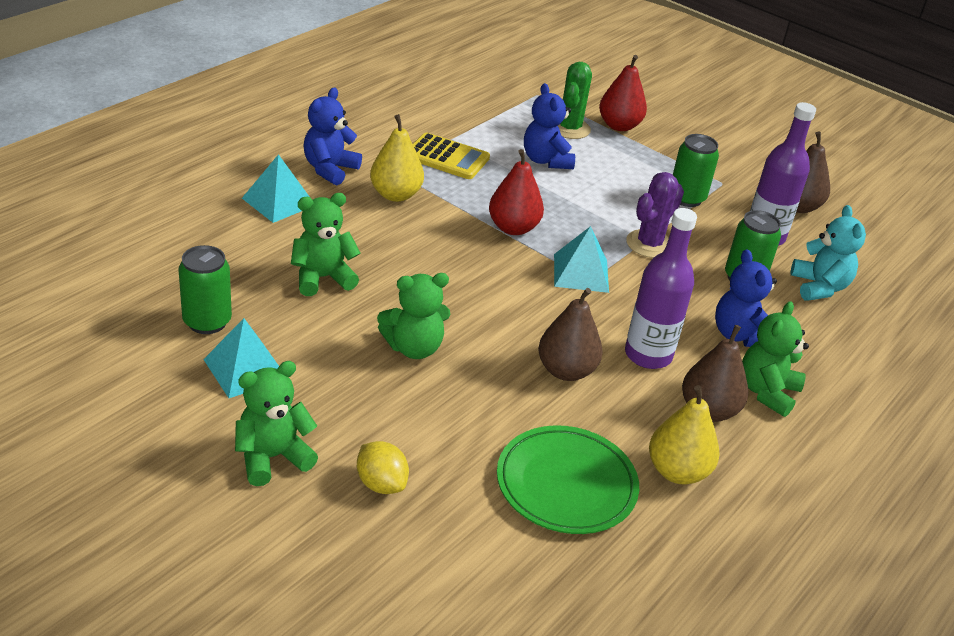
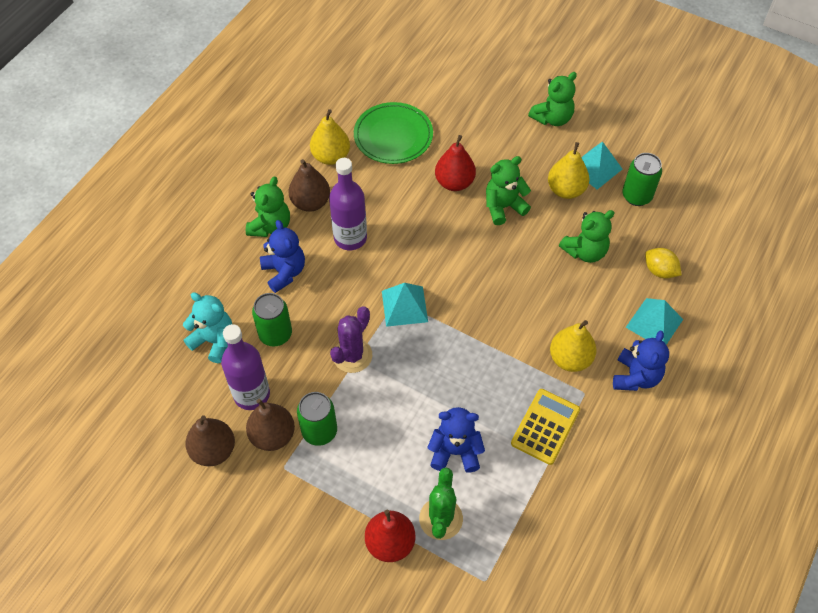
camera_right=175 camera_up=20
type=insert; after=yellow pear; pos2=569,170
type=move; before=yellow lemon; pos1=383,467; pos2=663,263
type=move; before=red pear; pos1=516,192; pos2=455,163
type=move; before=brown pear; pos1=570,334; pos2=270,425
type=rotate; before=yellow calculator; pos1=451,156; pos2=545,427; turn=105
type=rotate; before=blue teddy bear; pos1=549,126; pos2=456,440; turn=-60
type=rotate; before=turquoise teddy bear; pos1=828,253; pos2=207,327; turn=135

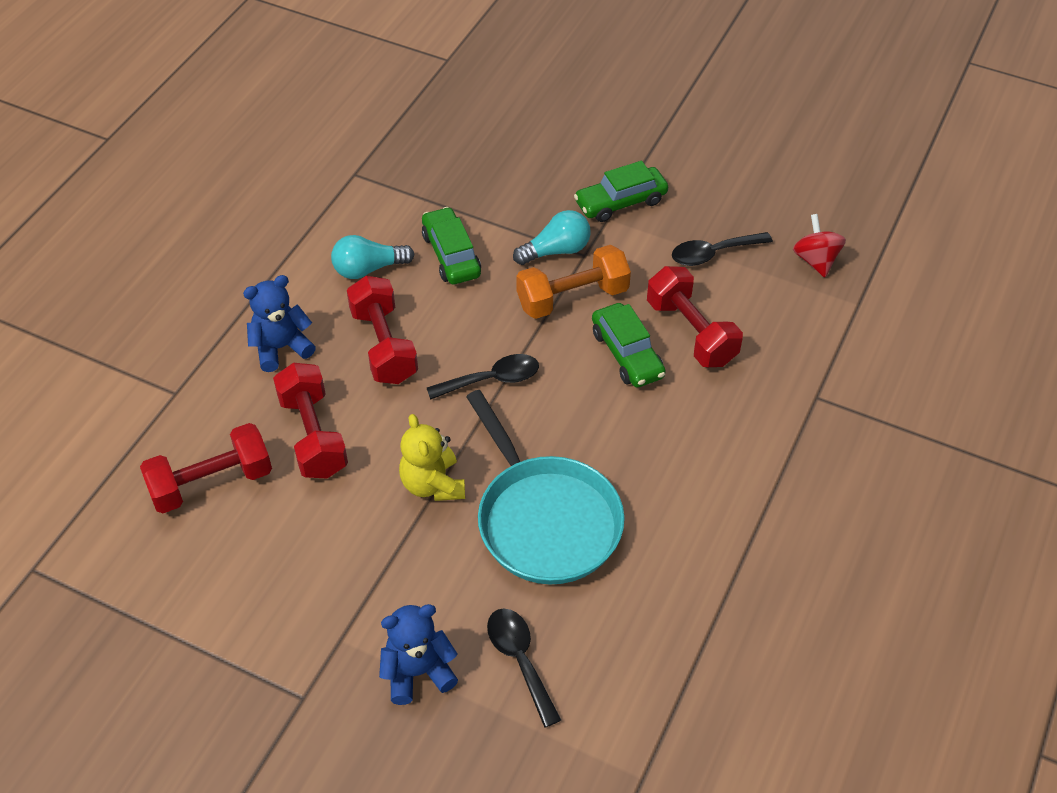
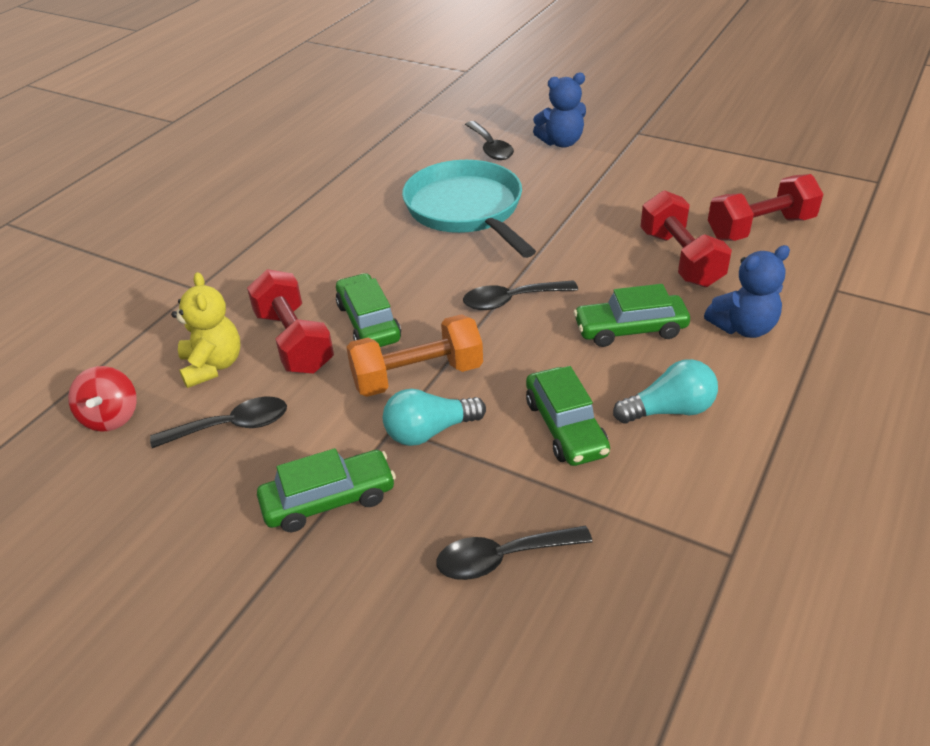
camera_right=-175 camera_up=-10
type=insert; after=black spoon; pos2=514,553
type=move; before=yellow teddy bear; pos1=432,457; pos2=205,330
type=replace; before=red dumbbell; after=green car; pos1=382,330; pos2=631,315

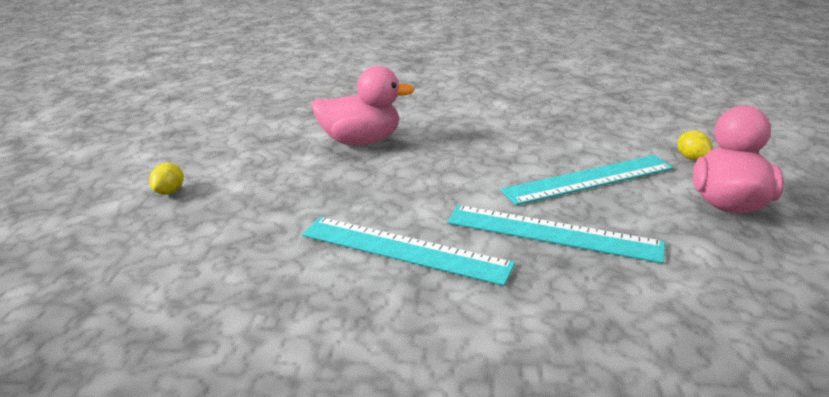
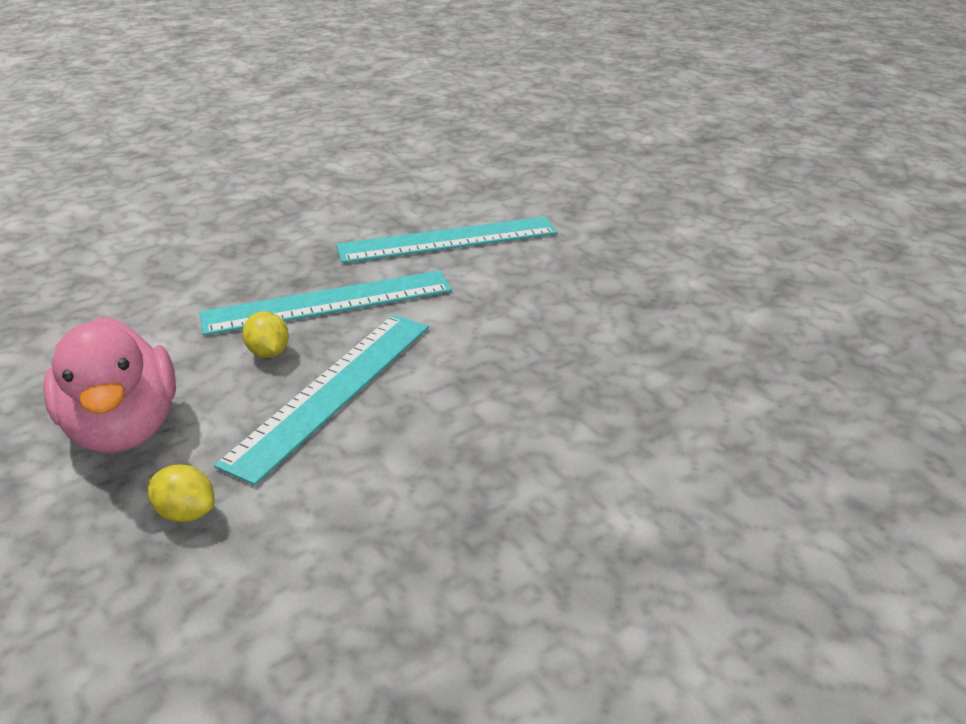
camera_right=140 camera_up=5
type=delete; before=pink duck; pos1=363,105
type=move; before=yellow lemon; pos1=166,179; pos2=265,334

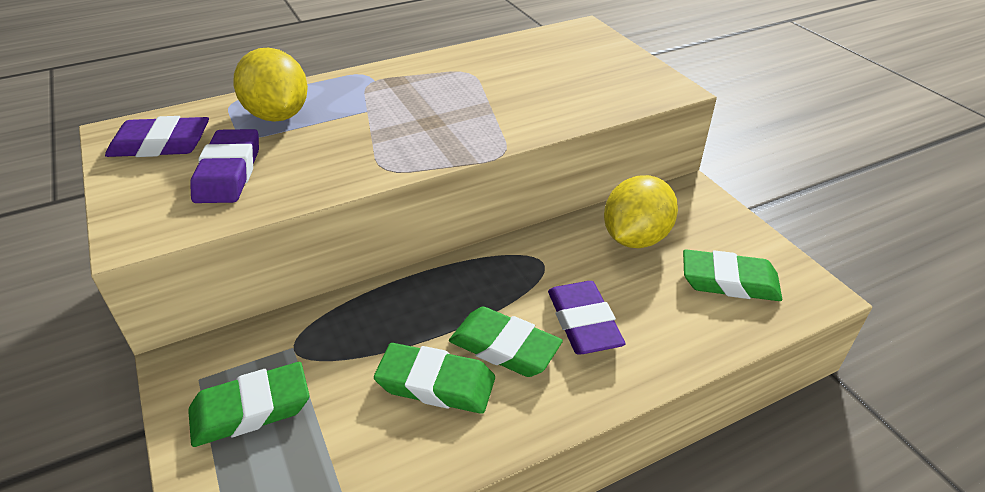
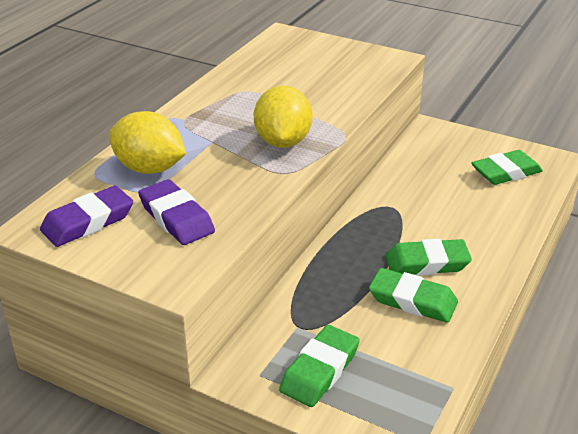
camera_right=-35 camera_up=-5
type=delete; before=purple eraser; pos1=587,317
type=move; before=yellow lemon; pos1=641,211; pos2=283,117
type=rotate; before=green eraser; pos1=434,378; pos2=413,295; turn=45

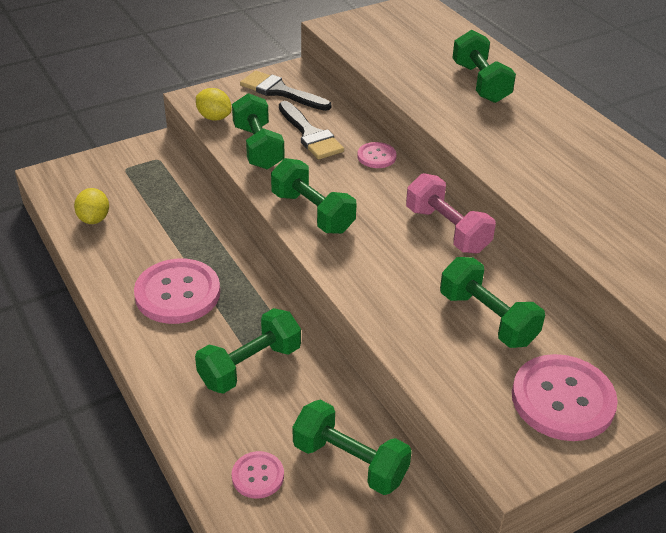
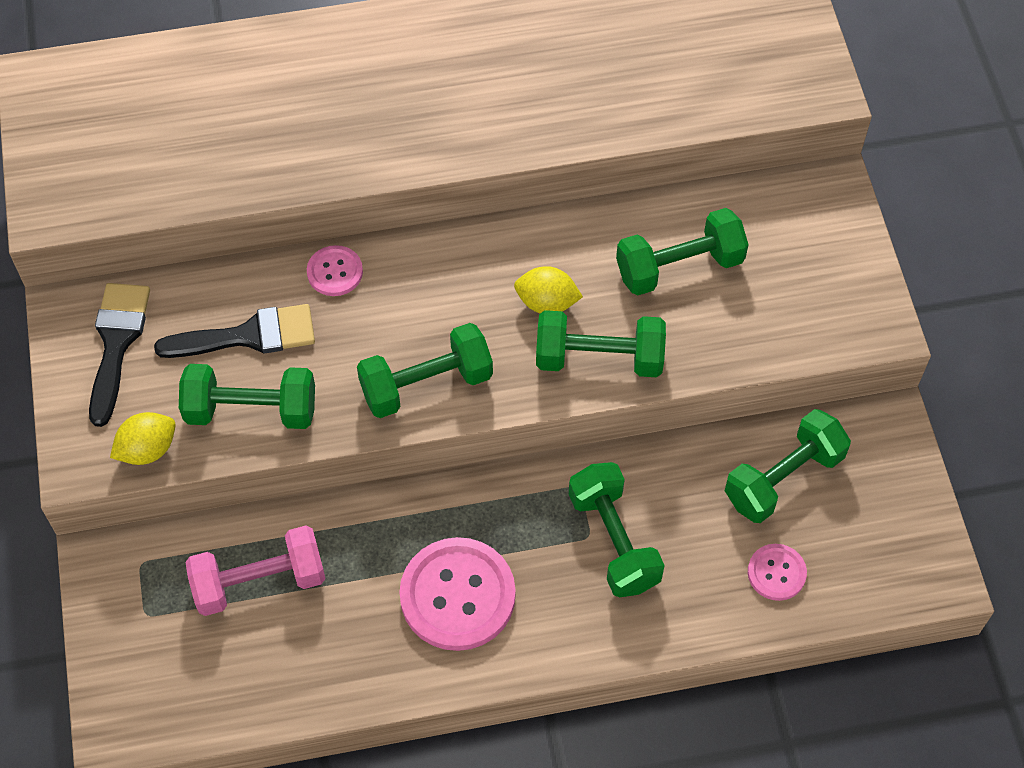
camera_right=-70 camera_up=20
type=delete; before=pink button; pos1=565,397
type=move; before=yellow lemon; pos1=91,206; pos2=548,289
type=move; before=pink dumbbell; pos1=451,213; pos2=255,571
type=move; before=green dumbbell; pos1=484,66; pos2=601,343
type=rotate; before=black brush; pos1=285,91; pos2=119,355; turn=135

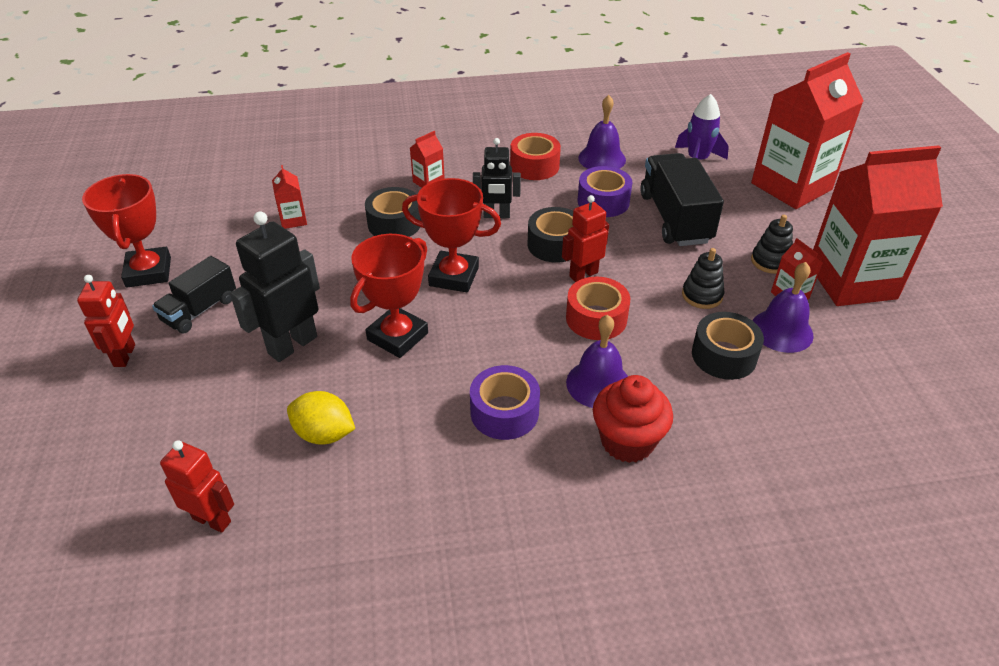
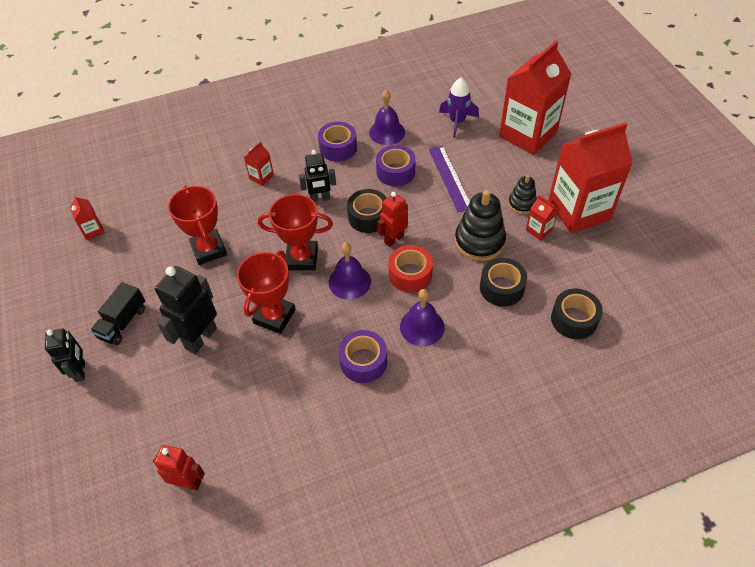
camera_right=-10 camera_up=10
type=delete; before=yellow lemon; pos1=321,418
type=delete; before=red cupcake; pos1=633,419
type=move; before=red trophy; pos1=126,231; pos2=197,225
type=move; before=red carton; pos1=289,197; pos2=87,217
type=move; before=black tape; pos1=393,212; pos2=577,314
type=move; before=purple bell; pos1=783,307; pos2=350,271
type=replace; before=black truck; after=purple ruler; pos1=682,199; pos2=449,179
type=recolor; before=red robot; after=black robot; pos1=106,321; pos2=65,355
type=recolor; before=red tape; after=purple tape; pos1=535,156; pos2=337,142
type=resize; before=black stacking toy; pos1=703,278; pos2=480,225; scale=1.74

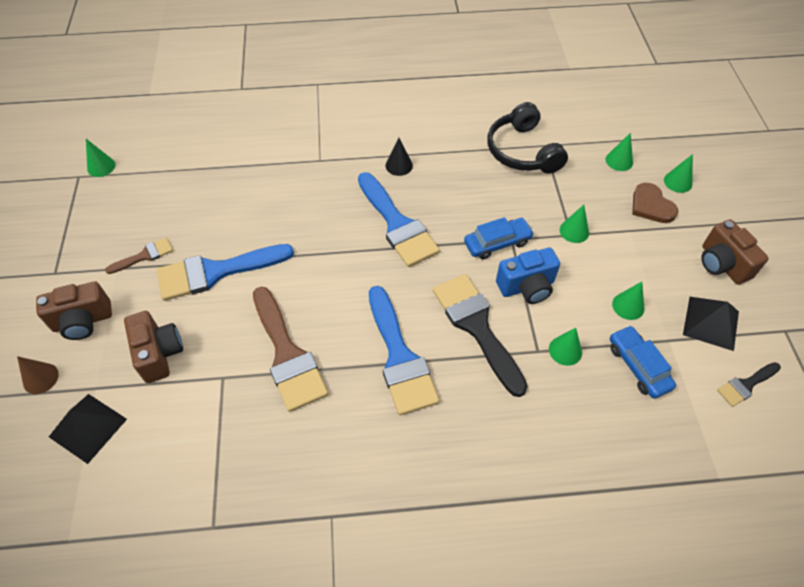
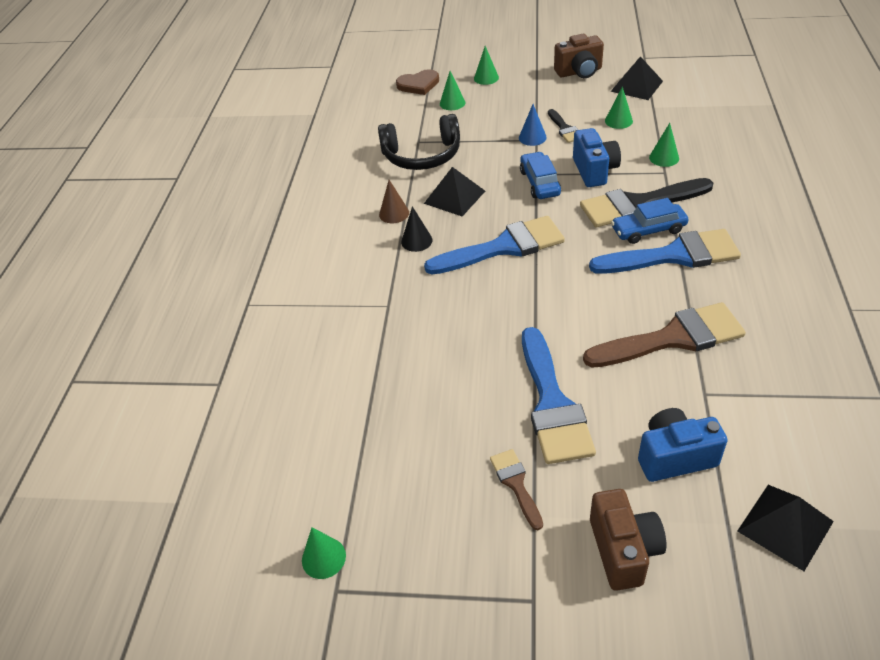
camera_right=-75 camera_up=-10
type=insert; after=black pyramid; pos2=454,192
type=move; before=brown cone; pos1=38,375; pos2=394,201
type=move; before=blue car; pos1=643,362; pos2=650,221
type=move; before=brown heart; pos1=655,203; pos2=417,82
type=move; before=black brush; pos1=749,384; pos2=563,126
type=recolor; before=brown camera; after=blue camera; pos1=153,347; pos2=683,445
type=recolor; before=green cone; after=blue cone; pos1=574,224; pos2=533,125

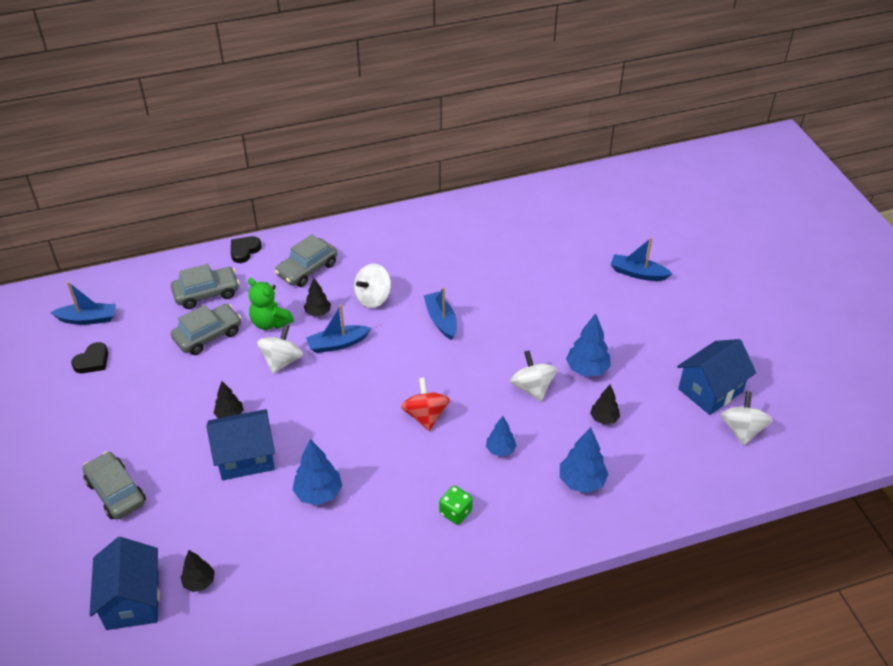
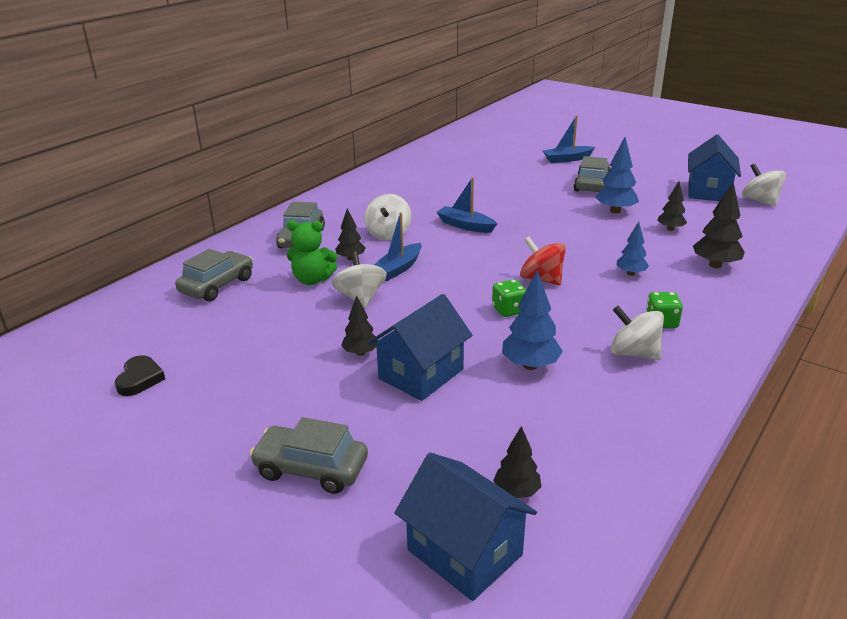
camera_right=-35 camera_up=-15
type=delete; before=blue boat; pos1=83,303
type=delete; before=black heart; pos1=246,249
type=insert; after=green dice; pos2=509,298
type=move; before=grey car; pos1=206,329; pos2=592,174
type=move; before=white spinning top; pos1=533,376; pos2=637,333
type=recolor; before=blue tree; after=black tree; pos1=584,460; pos2=719,225

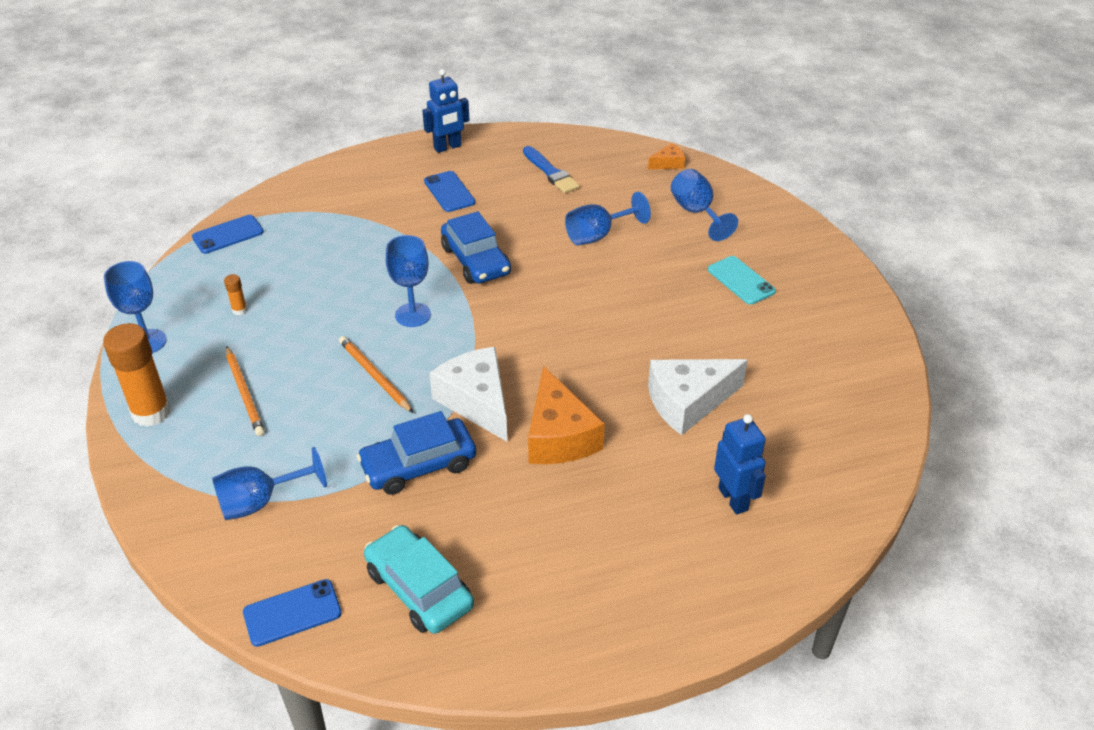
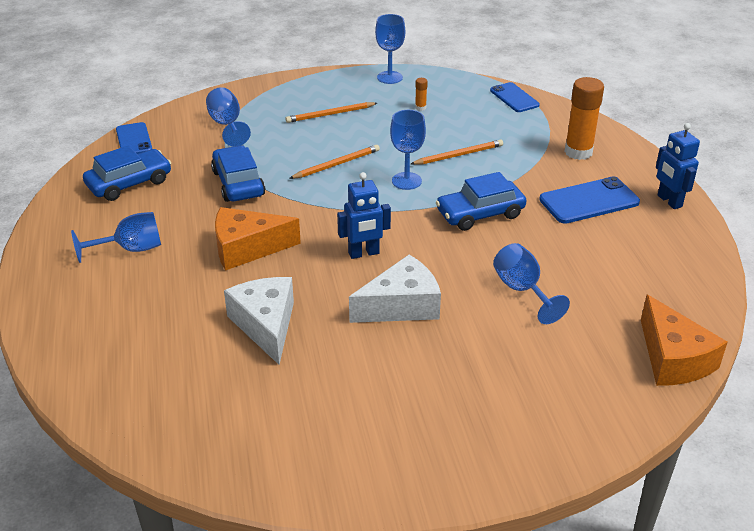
camera_right=95 camera_up=-5
type=delete; before=blue brush; pos1=551,169
type=delete; before=turquoise phone; pos1=742,280
type=insert; after=orange pencil; pos2=457,152
type=move; before=orange glue stick; pos1=137,375; pos2=584,118
type=move; before=white cheese; pos1=468,394; pos2=395,289
type=move; before=blue goblet; pos1=704,205; pos2=116,237
type=move; before=blue robot; pos1=740,464; pos2=364,215
type=recolor; before=turquoise car; after=blue car; pos1=419,579; pos2=127,173
type=resize; before=blue phone; pos1=449,191; pos2=589,200; scale=1.51
type=resize; before=orange cheese; pos1=666,156; pos2=684,340; scale=2.1

